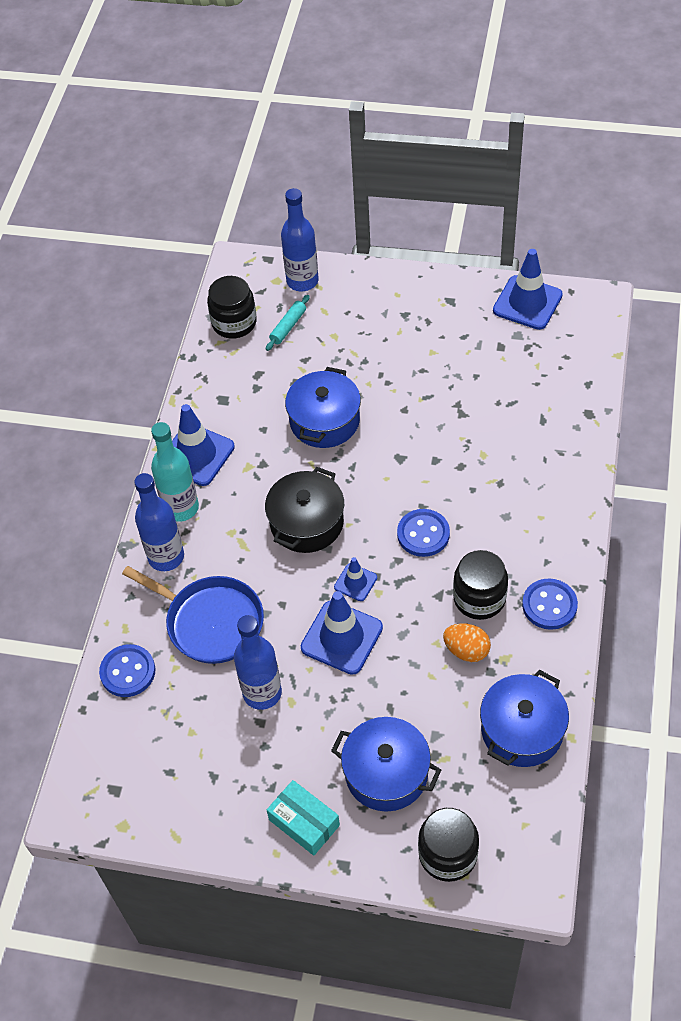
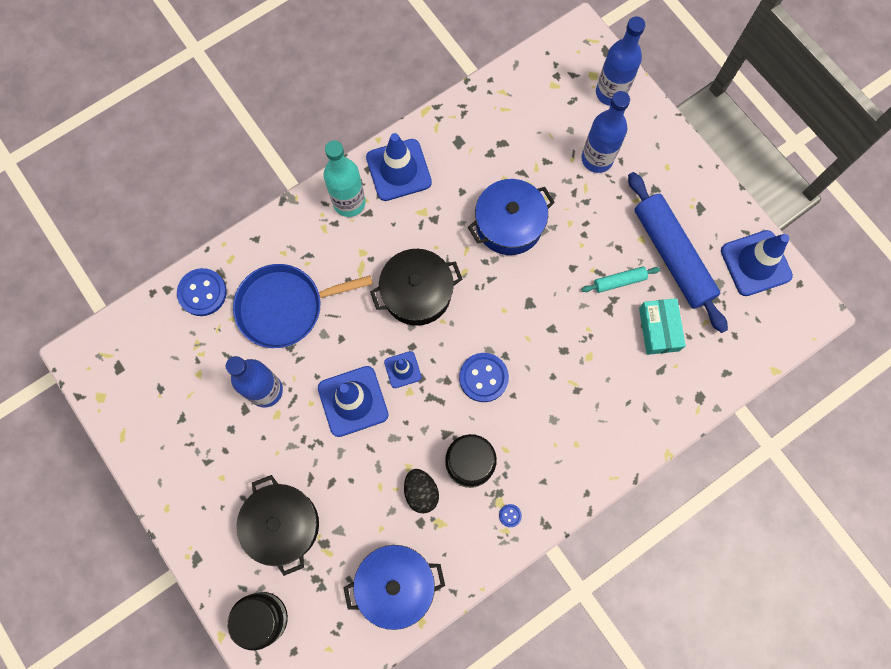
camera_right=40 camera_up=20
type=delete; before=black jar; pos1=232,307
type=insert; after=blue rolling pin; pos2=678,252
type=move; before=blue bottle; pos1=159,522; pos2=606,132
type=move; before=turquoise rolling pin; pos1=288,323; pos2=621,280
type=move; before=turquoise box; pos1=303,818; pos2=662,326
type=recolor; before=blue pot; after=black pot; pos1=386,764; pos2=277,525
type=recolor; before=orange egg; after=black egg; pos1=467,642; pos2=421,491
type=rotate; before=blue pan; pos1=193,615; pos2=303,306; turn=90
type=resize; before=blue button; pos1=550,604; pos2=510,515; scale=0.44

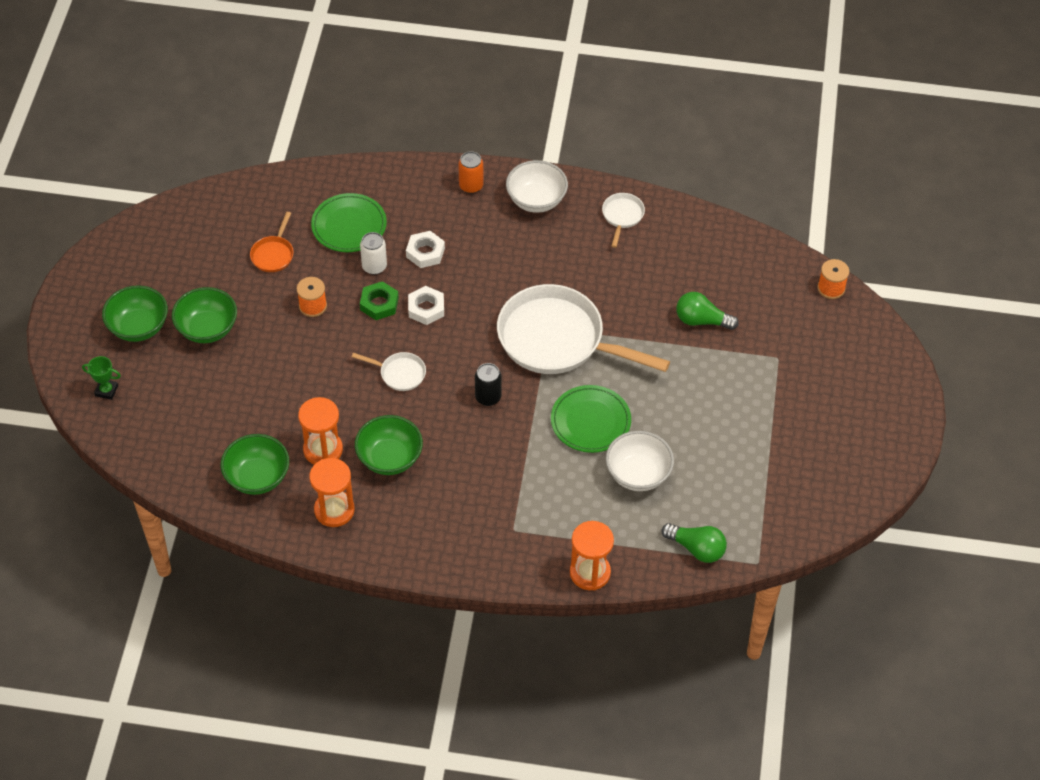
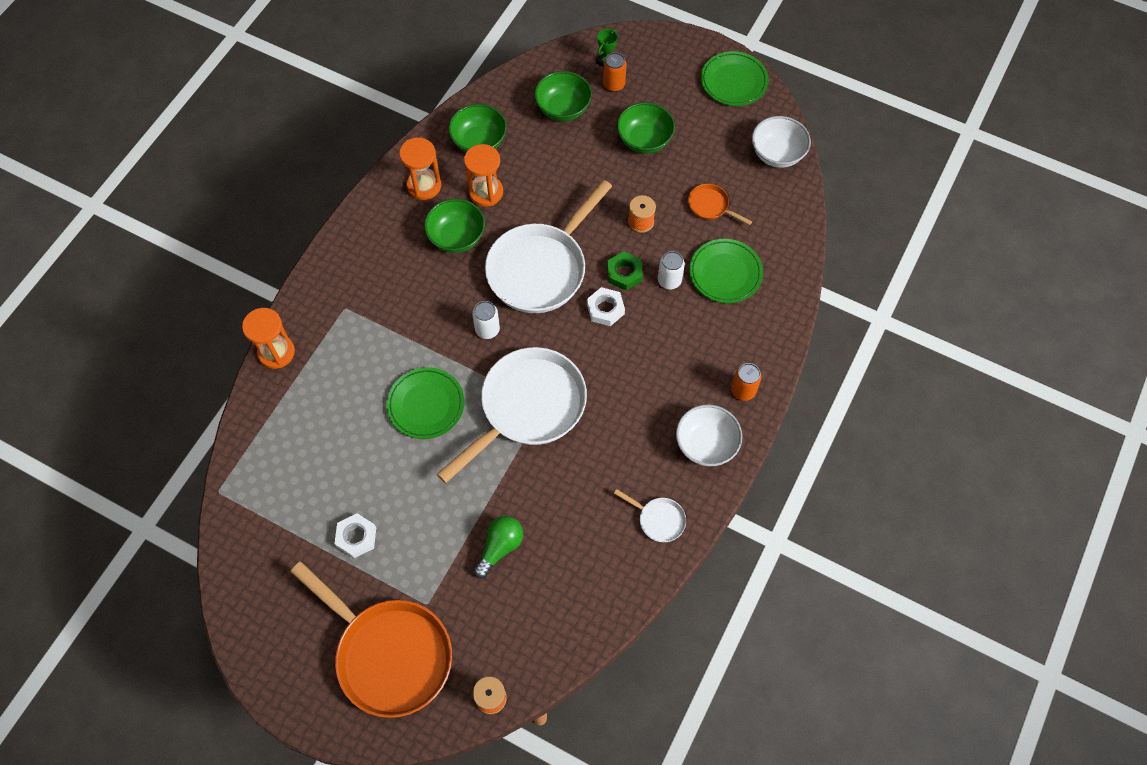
camera_right=110 camera_up=10
type=delete; before=green light bulb; pos1=694,543
type=insert; after=orange pan; pos2=371,639
type=insert; after=orange can; pos2=615,72
type=insert; after=green plate; pos2=735,78
type=move; before=green bowl; pos1=135,313; pos2=563,96
type=move; before=white nut; pos1=425,249; pos2=355,536
type=move; before=white bowl; pos1=640,461; pos2=781,142
type=recolor; before=black can; after=white can; pos1=488,384; pos2=486,320
type=resize; before=white pan; pos1=389,371; pos2=548,246; scale=2.36

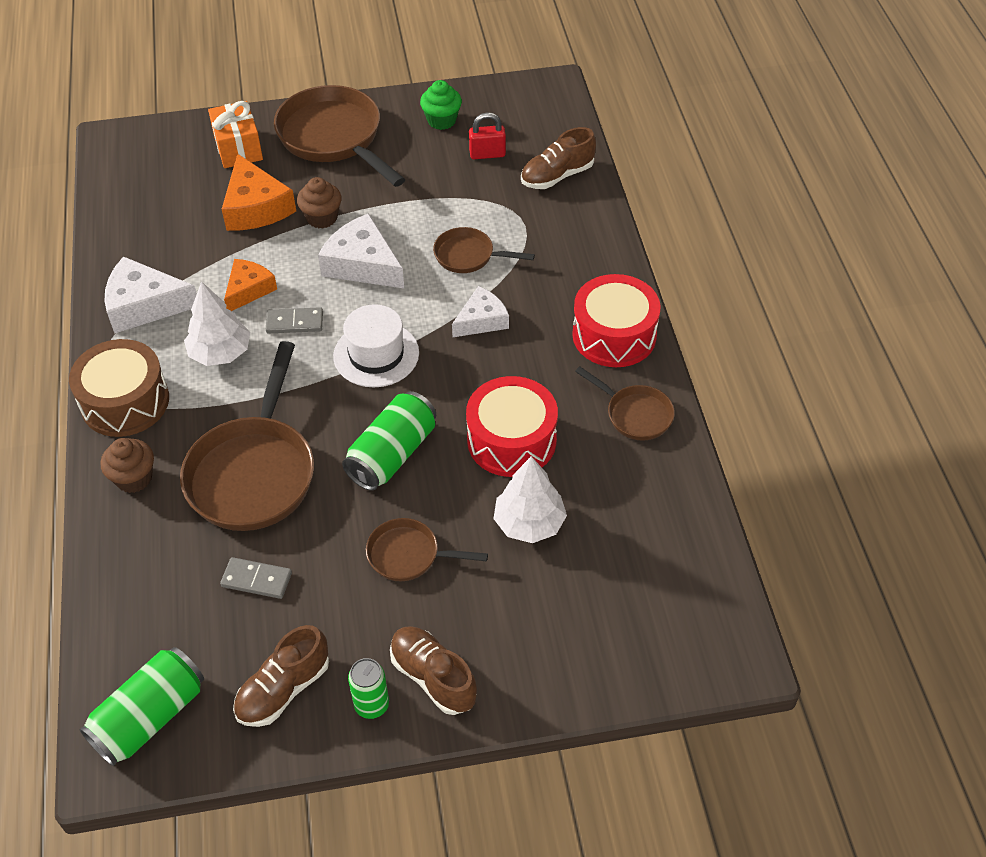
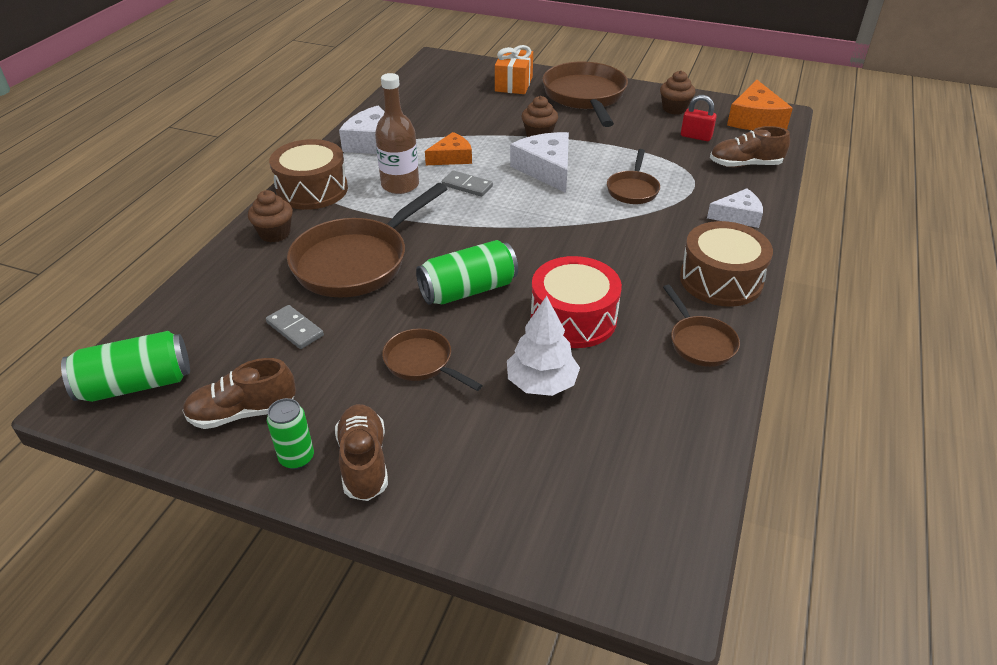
camera_right=30 camera_up=-10
type=delete; before=white hat; pos1=376,345
type=move; before=orange cheese; pos1=259,192; pos2=760,105
type=move; before=white cheese; pos1=480,311; pos2=735,208
type=replace; before=white tree; after=brown bottle; pos1=217,323; pos2=397,133
type=recolor; before=green cupcake; after=brown cupcake; pos1=441,105; pos2=677,92
type=recolor; before=red drum; after=brown drum; pos1=616,320; pos2=726,264
type=rotate; before=brown pan; pos1=484,250; pos2=633,176; turn=-120

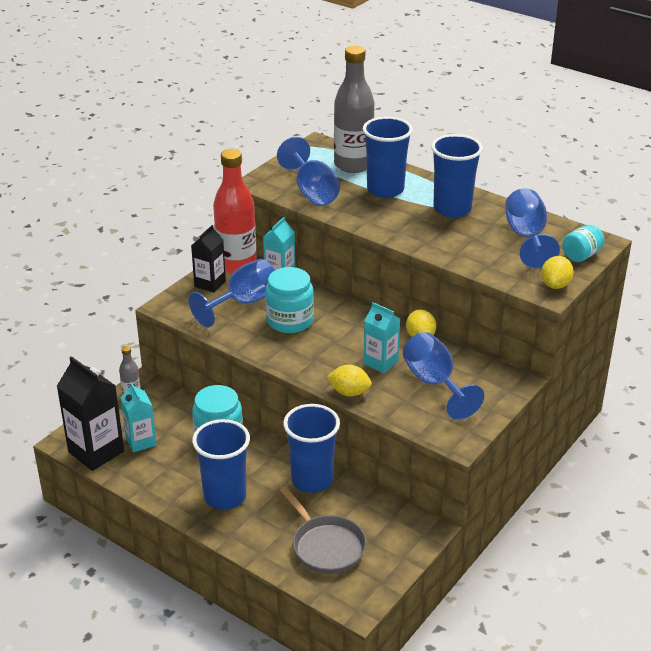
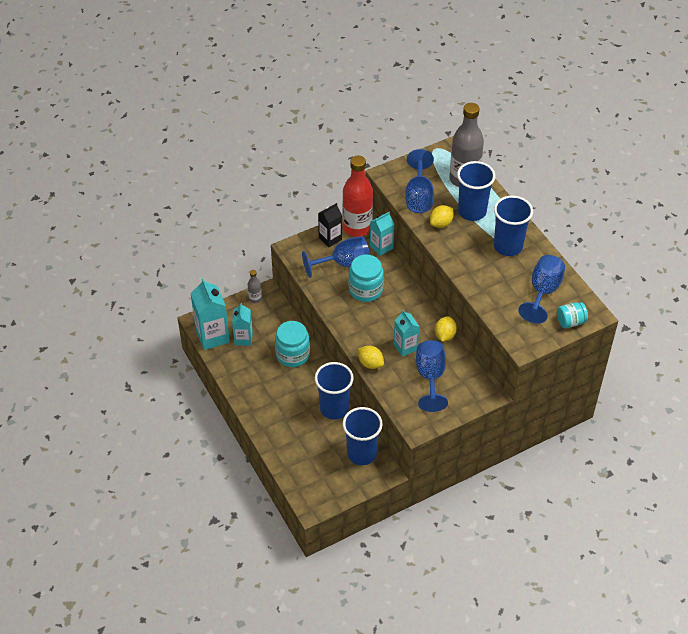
camera_right=25 camera_up=15
type=delete; before=grey pan; pos1=323,530
type=move; before=blue cup; pos1=221,464; pos2=362,436
type=move; before=yellow lemon; pos1=557,272; pos2=442,216
type=recolor; before=black carton; after=turquoise carton; pos1=90,413; pos2=210,314

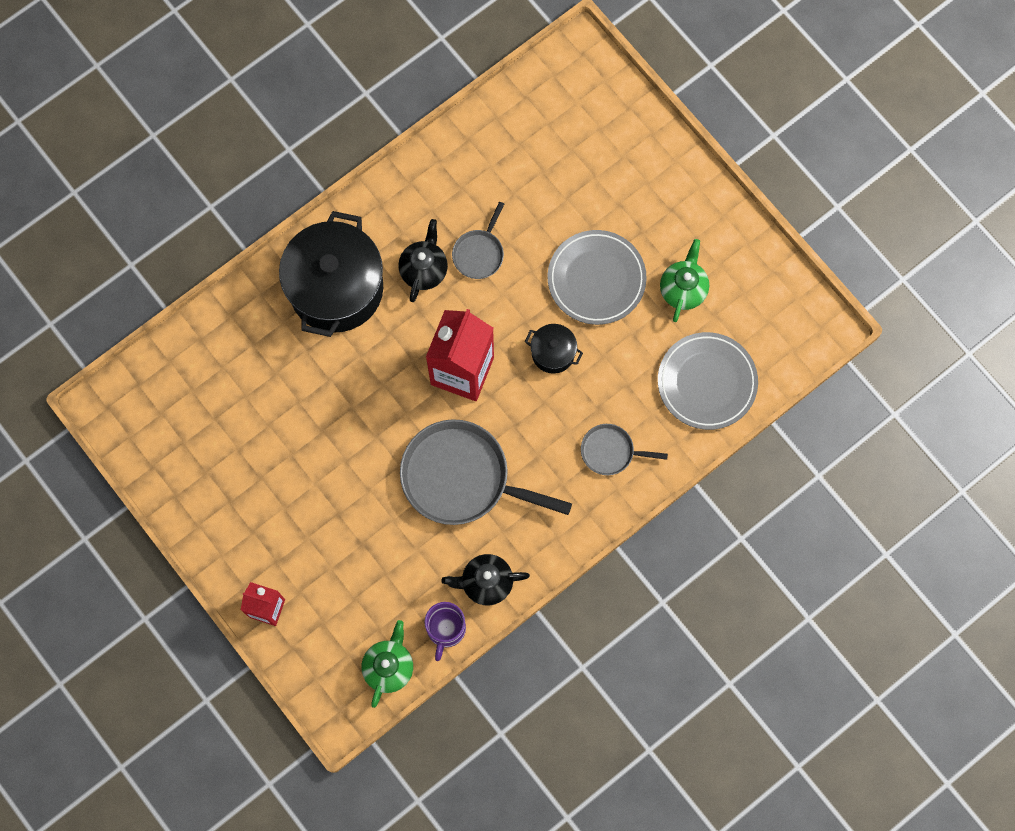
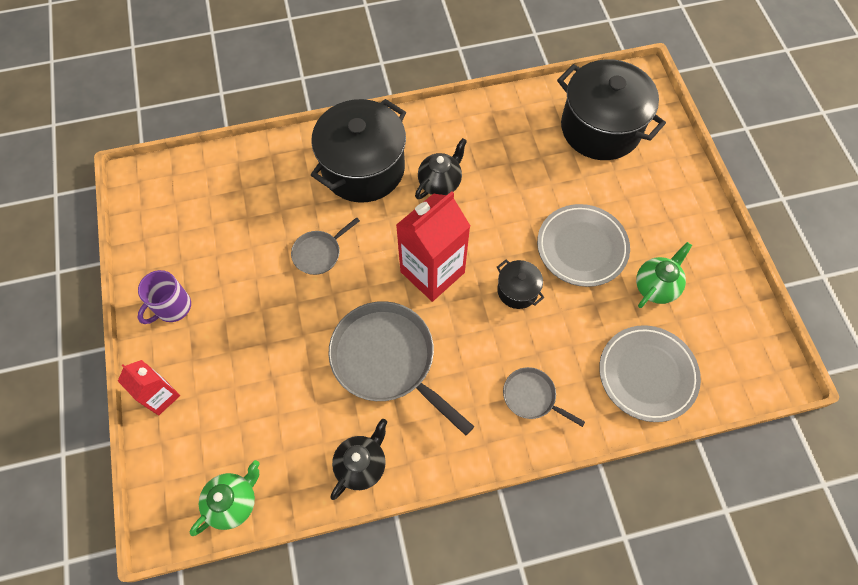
camera_right=25 camera_up=-10
type=insert; after=black pot; pos2=611,109
type=move; before=purple mug; pos1=445,631; pos2=164,297
type=move; before=grey pan; pos1=478,240; pos2=325,246
type=rotate; before=black teapot; pos1=485,579; pos2=358,459; turn=105

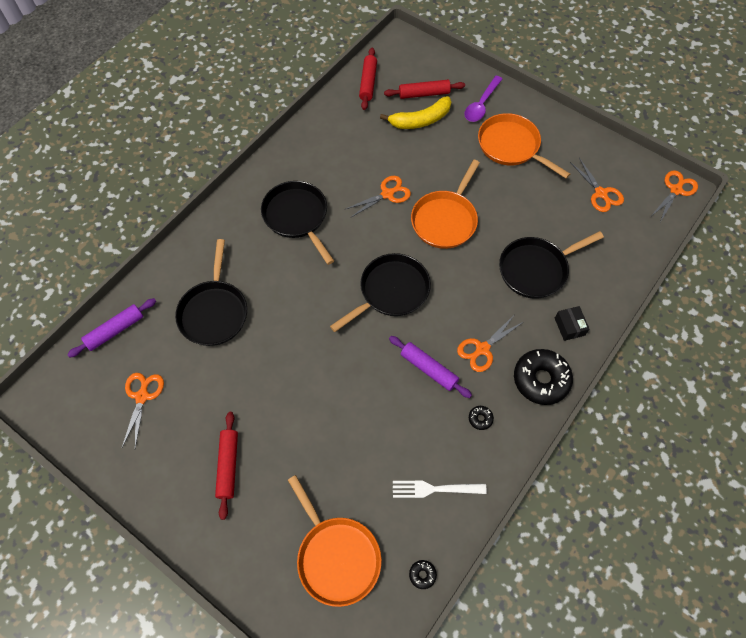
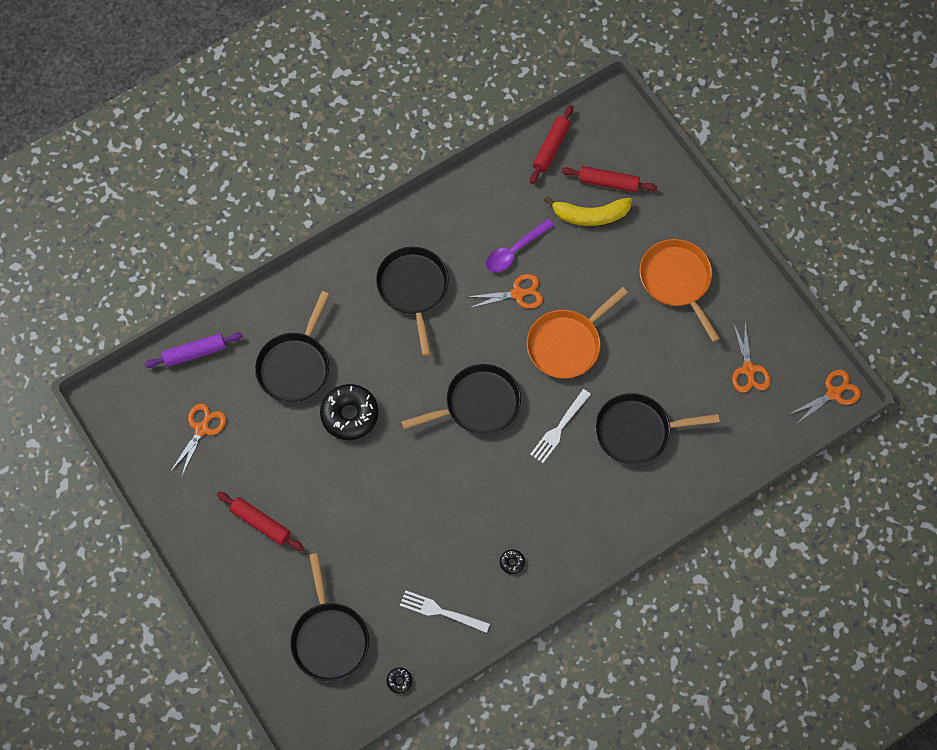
camera_right=20 camera_up=5
type=delete; before=purple rolling pin; pos1=430,367
type=delete; before=orange scissors; pos1=490,344
type=delete; before=black box; pos1=572,323
type=insert; after=white fork; pos2=560,426
type=move; before=purple spoon; pos1=483,99; pos2=520,245
type=move; before=black donut; pos1=543,377; pos2=349,412
type=recolor; before=orange pan; after=black pan; pos1=335,541; pos2=329,617
type=rotate; before=red rolling pin; pos1=226,466; pos2=260,521; turn=-75

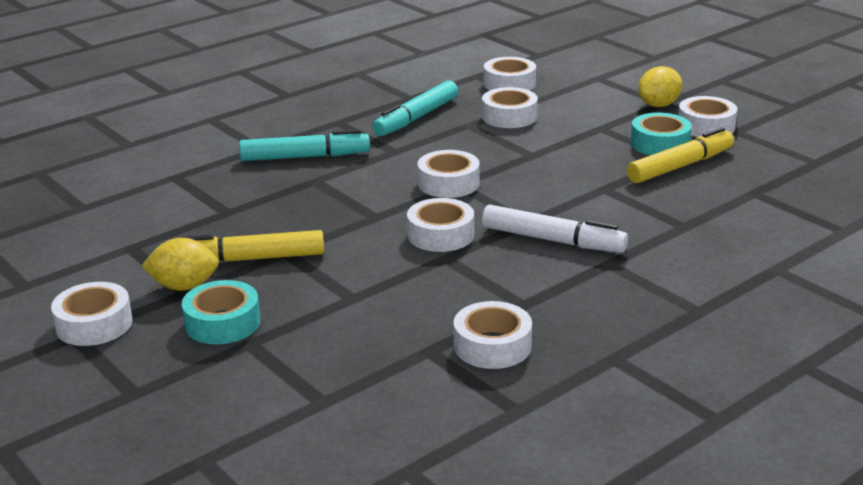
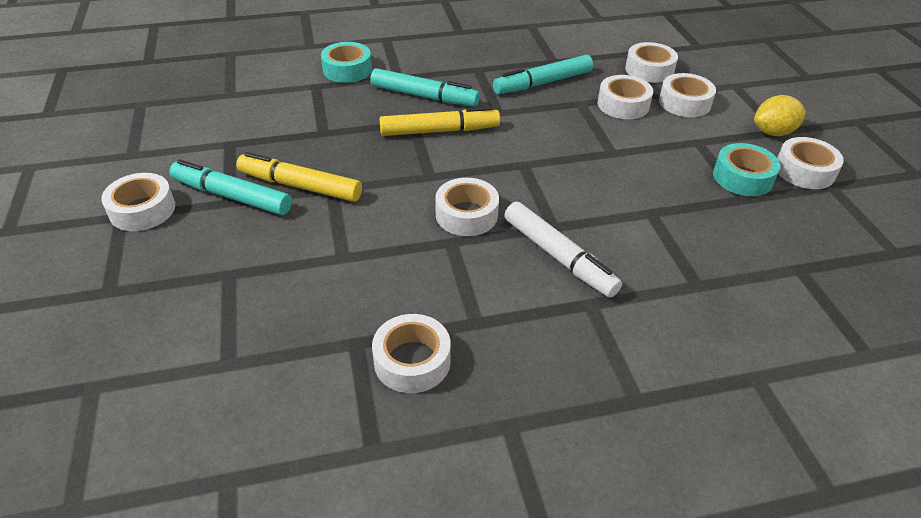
camera_right=25 camera_up=15
type=move; before=turquoise tape; pos1=221,312; pos2=346,62
type=move; before=white tape; pos1=448,174; pos2=687,95
type=move; before=yellow marker; pos1=680,155; pos2=439,121
type=replace; before=yellow lemon; after=turquoise marker; pos1=180,264; pos2=230,187

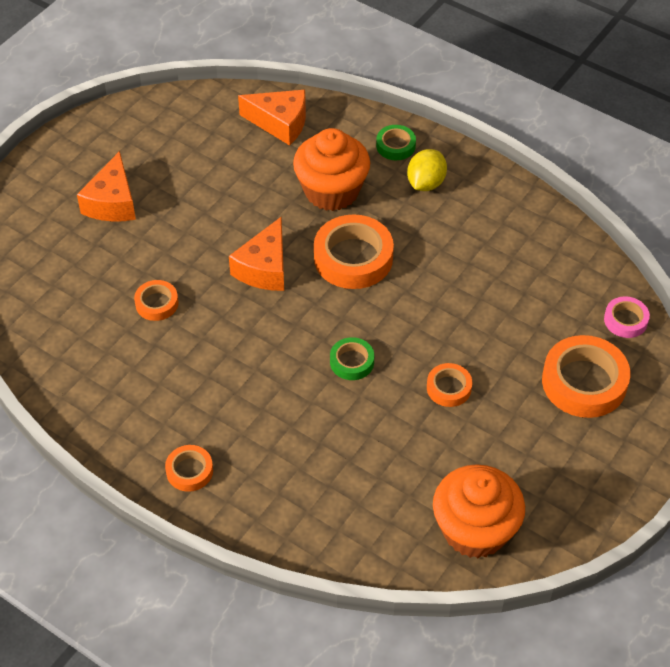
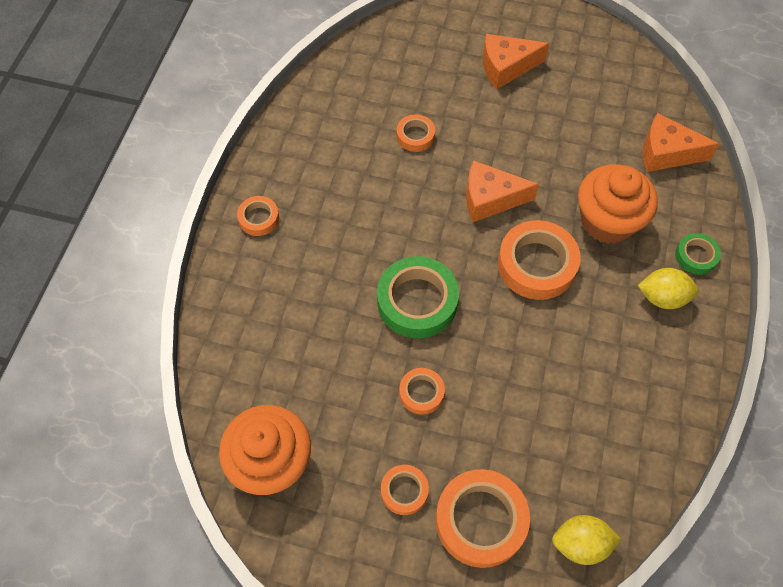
camera_right=70 camera_up=10
type=insert; after=orange tape; pos2=405,490
type=replace; before=pink tape; after=yellow lemon; pos1=627,317; pos2=587,540
type=rotate; before=orange cheese; pos1=272,117; pos2=681,142; turn=105
type=resize; before=green tape; pos1=352,358; pos2=418,297; scale=1.89

